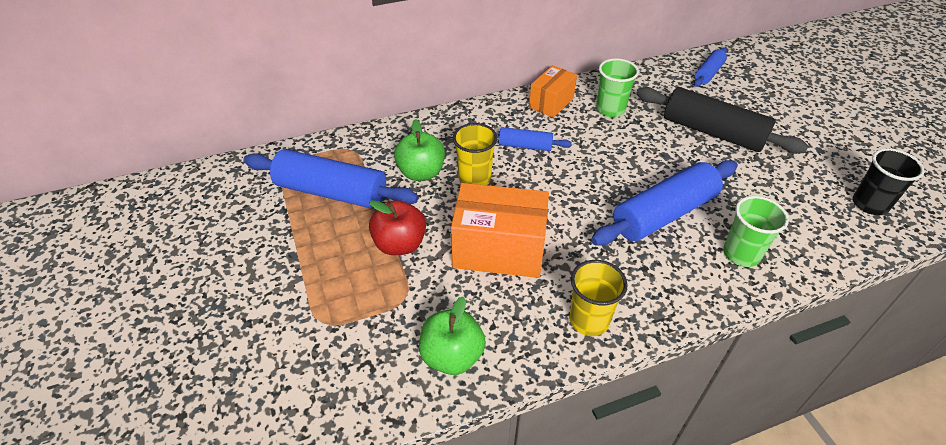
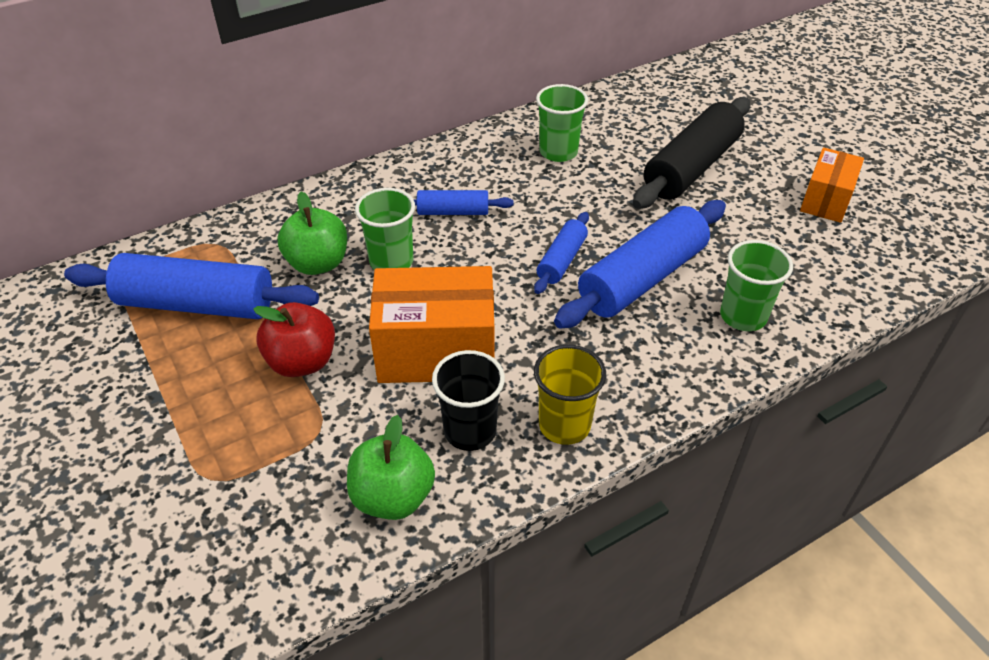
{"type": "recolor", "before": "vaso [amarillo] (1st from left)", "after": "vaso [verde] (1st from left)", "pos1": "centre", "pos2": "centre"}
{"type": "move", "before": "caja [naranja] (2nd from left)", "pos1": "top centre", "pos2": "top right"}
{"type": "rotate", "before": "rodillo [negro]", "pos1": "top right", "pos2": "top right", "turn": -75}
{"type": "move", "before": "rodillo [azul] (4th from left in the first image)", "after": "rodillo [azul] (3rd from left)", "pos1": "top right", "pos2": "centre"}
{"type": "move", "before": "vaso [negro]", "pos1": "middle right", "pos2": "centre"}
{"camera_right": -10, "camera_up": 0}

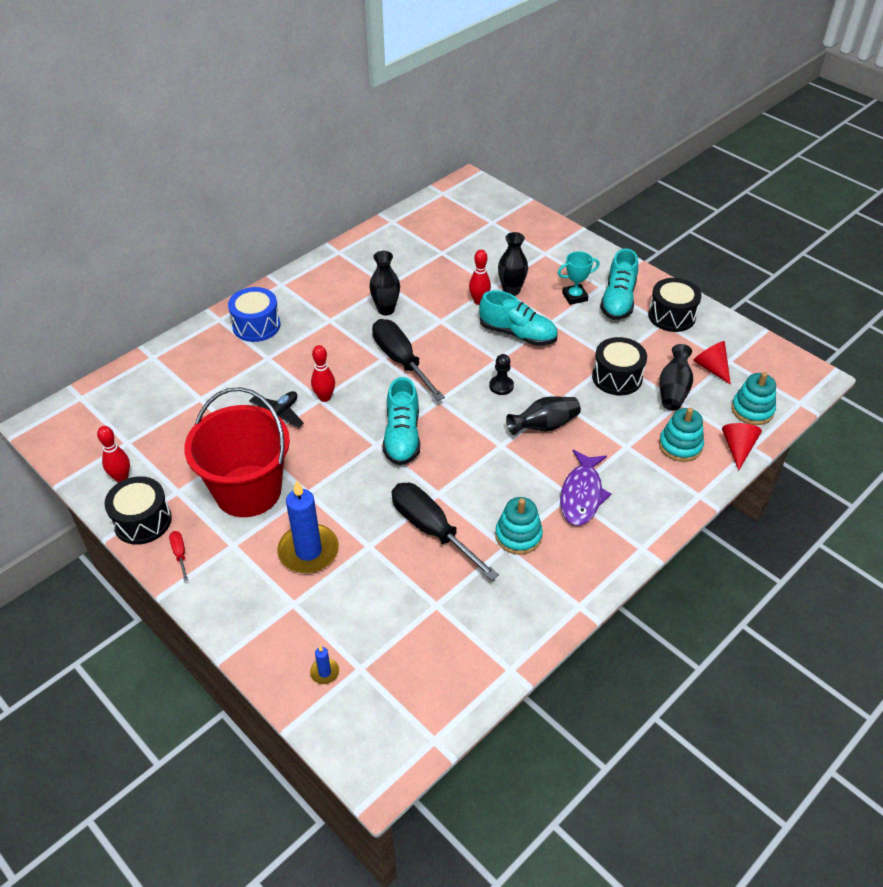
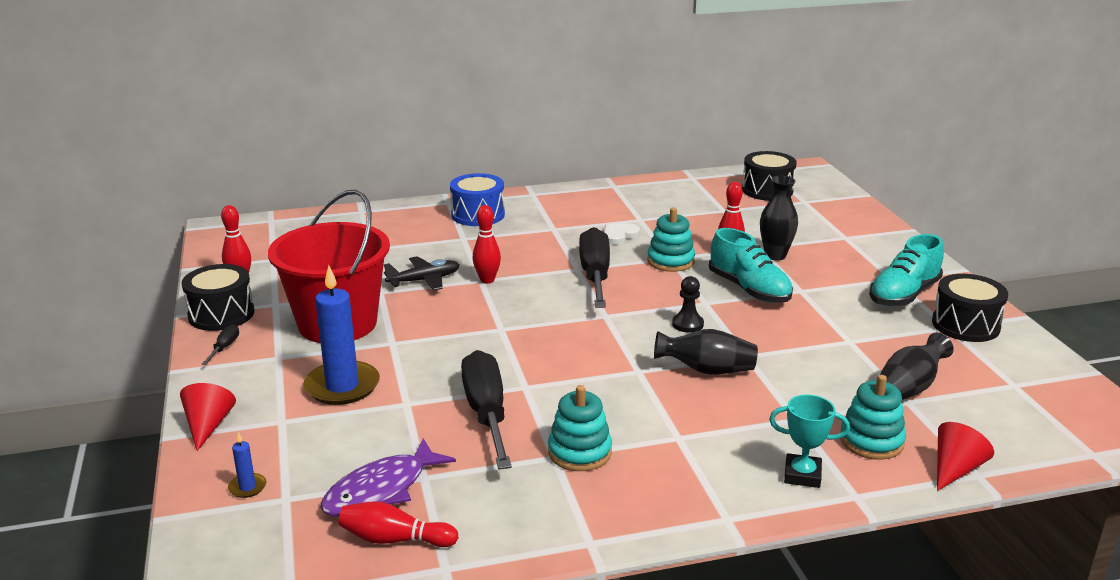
{"type": "recolor", "before": "destornillador [rojo]", "after": "destornillador [negro] (1st from left)", "pos1": "middle left", "pos2": "middle left"}
{"type": "replace", "before": "florero [negro] (1st from left)", "after": "corazón [blanco]", "pos1": "top centre", "pos2": "centre"}
{"type": "delete", "before": "zapato [turquesa] (1st from left)", "pos1": "centre"}
{"type": "move", "before": "trofeo [turquesa]", "pos1": "top centre", "pos2": "bottom right"}
{"type": "move", "before": "pez [morado]", "pos1": "centre", "pos2": "bottom centre"}
{"type": "move", "before": "tambor [negro] (2nd from left)", "pos1": "middle right", "pos2": "top right"}
{"type": "move", "before": "cono [rojo] (1st from left)", "pos1": "middle right", "pos2": "bottom left"}
{"type": "move", "before": "juguete apilable [turquesa] (3rd from left in the first image)", "after": "juguete apilable [turquesa] (2nd from left)", "pos1": "middle right", "pos2": "centre"}
{"type": "insert", "after": "bolo [rojo] (2nd from left)", "pos2": "bottom centre"}
{"camera_right": 30, "camera_up": -20}

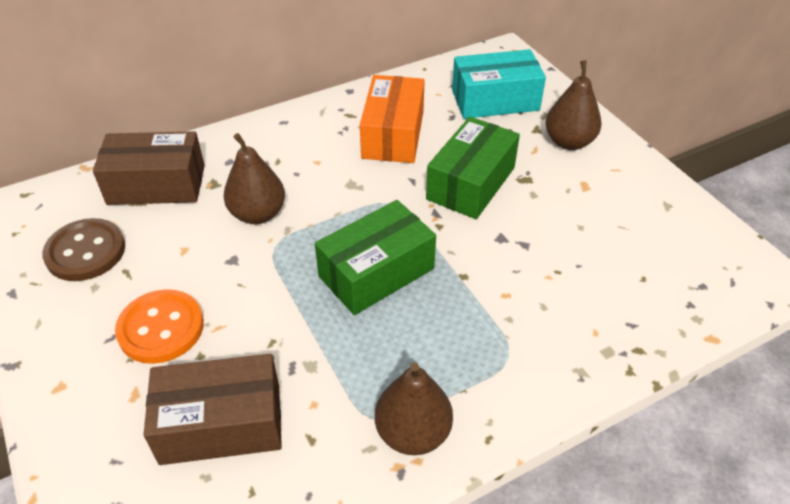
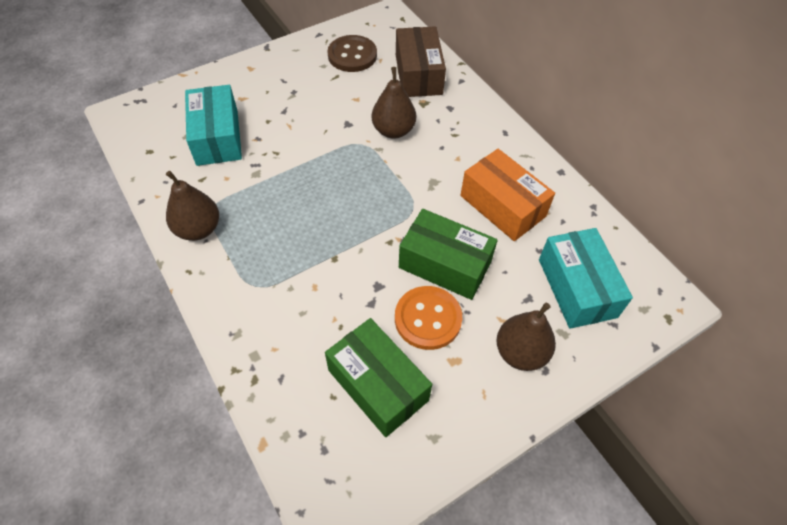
{"type": "move", "before": "botón [naranja]", "pos1": "middle left", "pos2": "centre"}
{"type": "recolor", "before": "caja [marrón] (2nd from left)", "after": "caja [turquesa] (1st from left)", "pos1": "bottom left", "pos2": "top left"}
{"type": "move", "before": "caja [verde] (1st from left)", "pos1": "centre", "pos2": "bottom centre"}
{"type": "rotate", "before": "caja [naranja]", "pos1": "top centre", "pos2": "centre", "turn": 45}
{"camera_right": 85, "camera_up": 10}

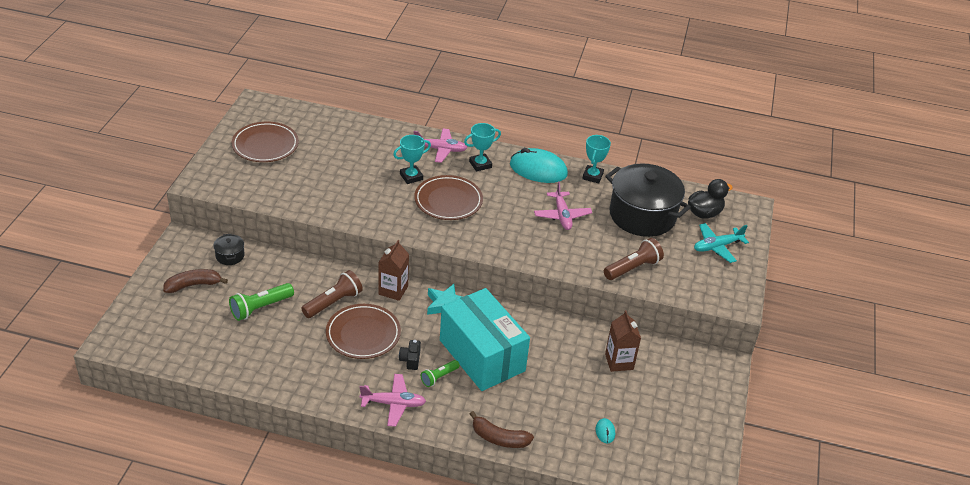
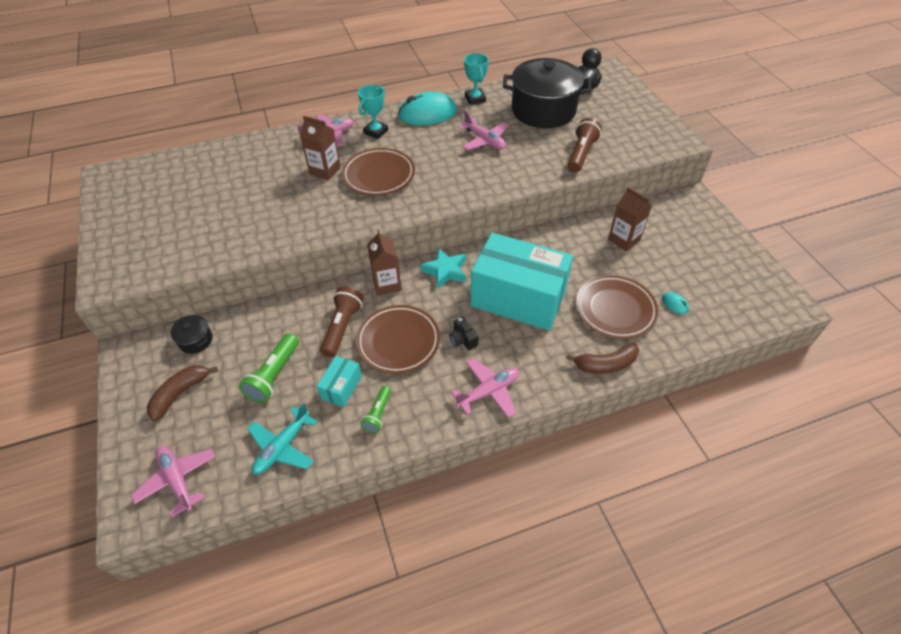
{"type": "move", "before": "plato [marrón] (1st from left in the first image)", "after": "plato [marrón] (3rd from left)", "pos1": "top left", "pos2": "middle right"}
{"type": "replace", "before": "trofeo [turquesa] (1st from left)", "after": "cartón de leche [marrón] (1st from left)", "pos1": "top centre", "pos2": "top centre"}
{"type": "move", "before": "lámpara de mano [verde] (2nd from left)", "pos1": "bottom centre", "pos2": "centre"}
{"type": "move", "before": "avión [turquesa]", "pos1": "middle right", "pos2": "bottom left"}
{"type": "insert", "after": "avión [rosa] (1st from left)", "pos2": "bottom left"}
{"type": "insert", "after": "caja [turquesa] (1st from left)", "pos2": "centre"}
{"camera_right": -30, "camera_up": 10}

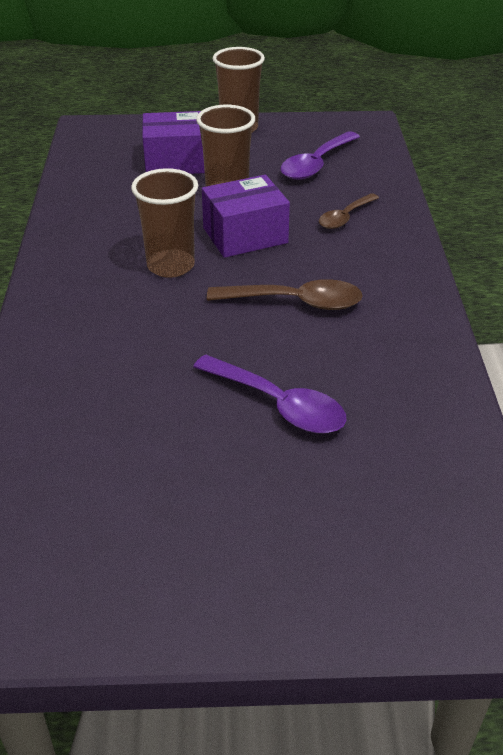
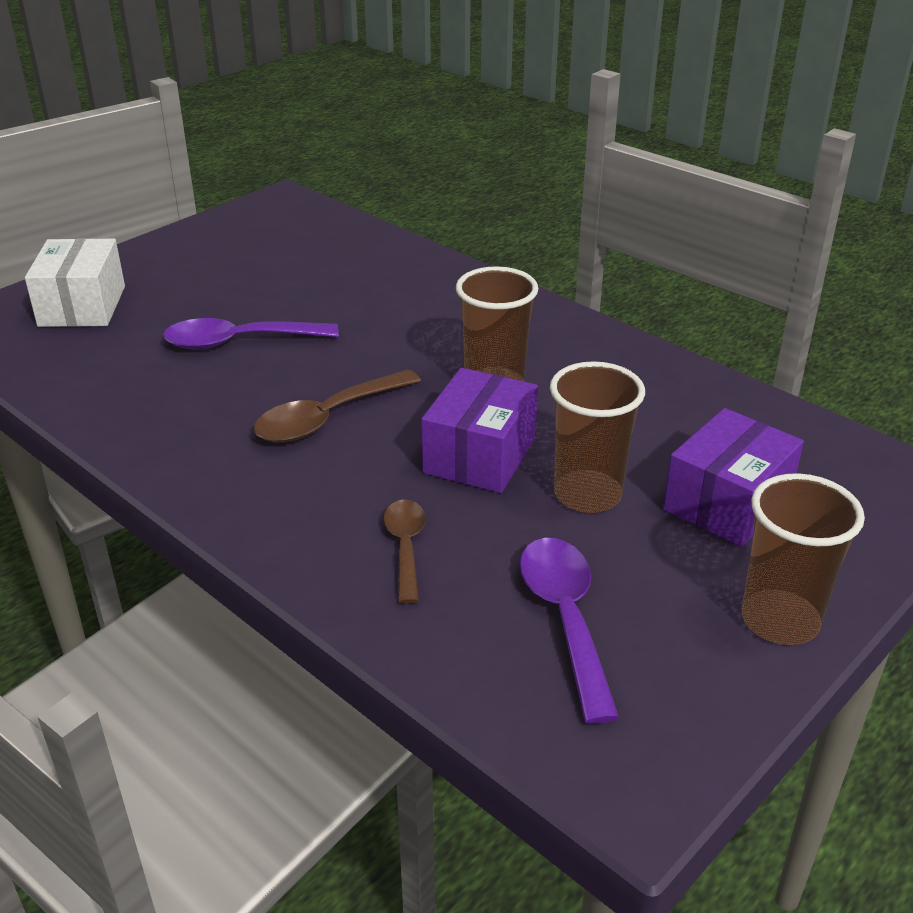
{"type": "insert", "after": "caja [blanco]", "pos2": "top left"}
{"camera_right": 135, "camera_up": -5}

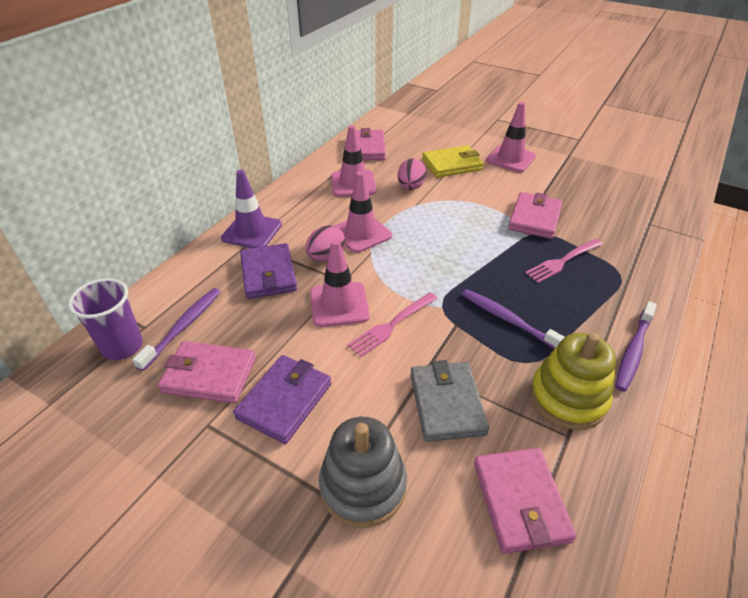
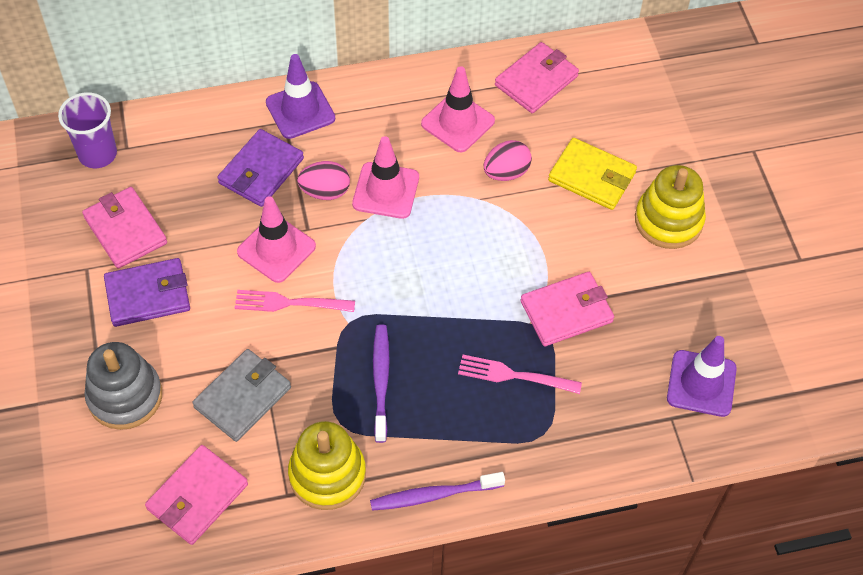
{"type": "delete", "before": "cepillo de dientes [morado] (1st from left)", "pos1": "middle left"}
{"type": "replace", "before": "cono de tráfico [rosa] (4th from left)", "after": "juguete apilable [amarillo] (2nd from left)", "pos1": "top right", "pos2": "middle right"}
{"type": "insert", "after": "cono de tráfico [morado] (2nd from left)", "pos2": "middle right"}
{"camera_right": 45, "camera_up": 15}

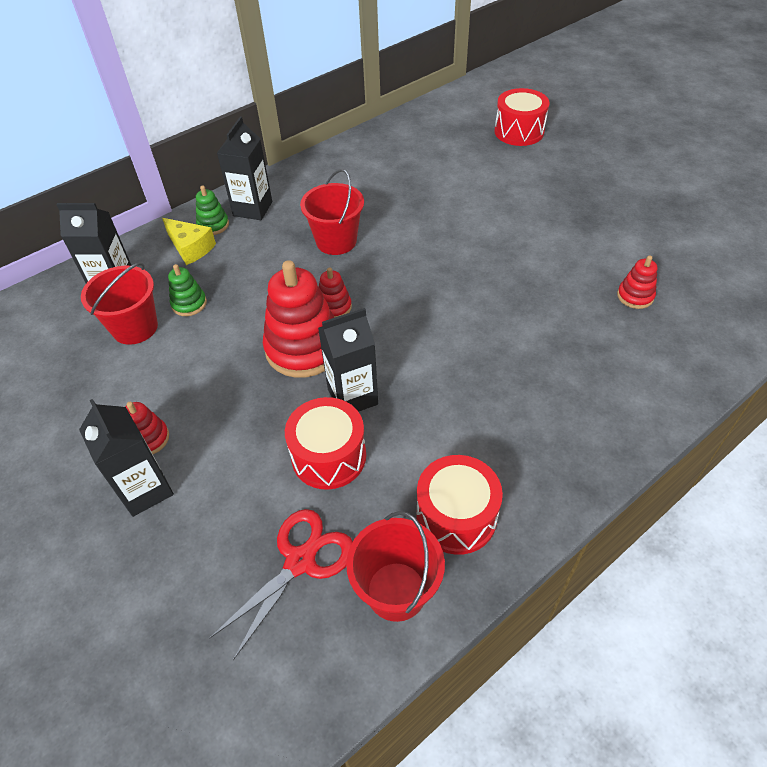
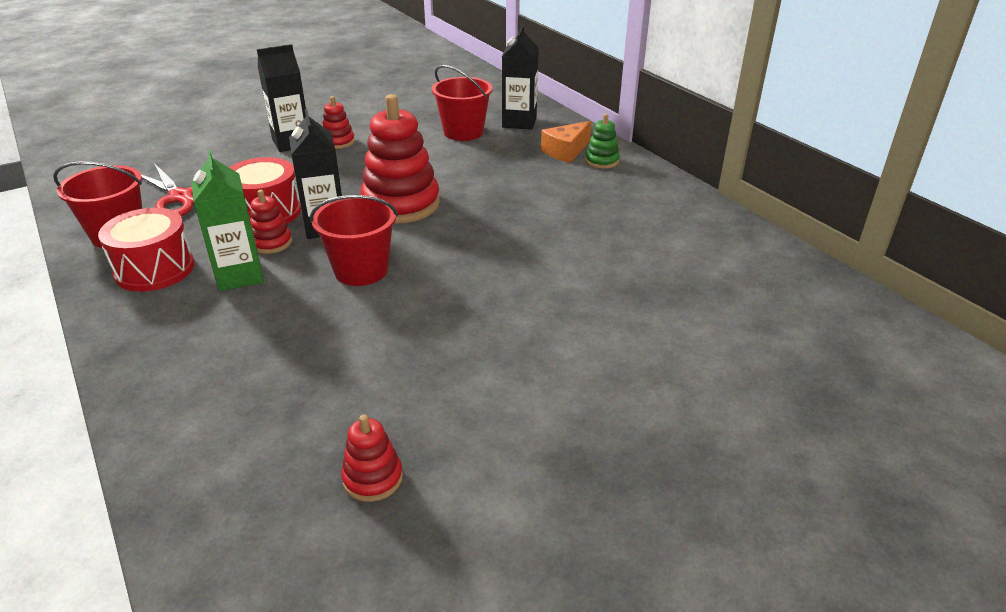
{"type": "recolor", "before": "queso [amarillo]", "after": "queso [naranja]", "pos1": "top left", "pos2": "top centre"}
{"type": "delete", "before": "juguete apilable [verde] (1st from left)", "pos1": "middle left"}
{"type": "delete", "before": "cartón de leche [negro] (3rd from left)", "pos1": "top left"}
{"type": "move", "before": "balde [rojo] (2nd from left)", "pos1": "top centre", "pos2": "centre"}
{"type": "move", "before": "juguete apilable [rojo] (3rd from left in the first image)", "after": "juguete apilable [rojo] (1st from left)", "pos1": "centre", "pos2": "middle left"}
{"type": "delete", "before": "tambor [rojo] (3rd from left)", "pos1": "top right"}
{"type": "insert", "after": "cartón de leche [verde]", "pos2": "middle left"}
{"camera_right": 95, "camera_up": -15}

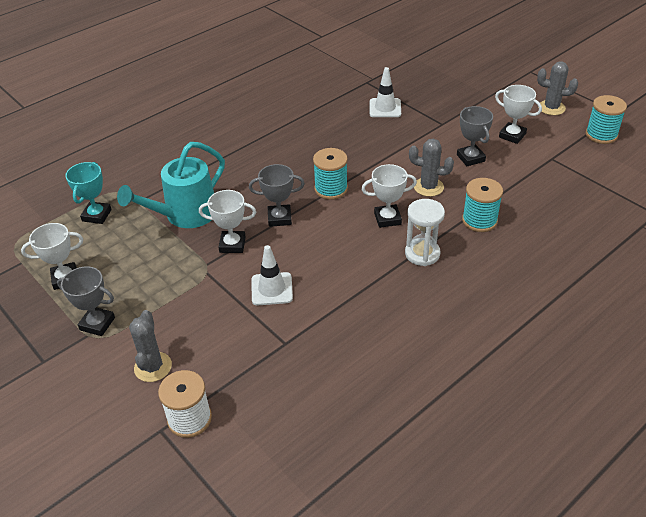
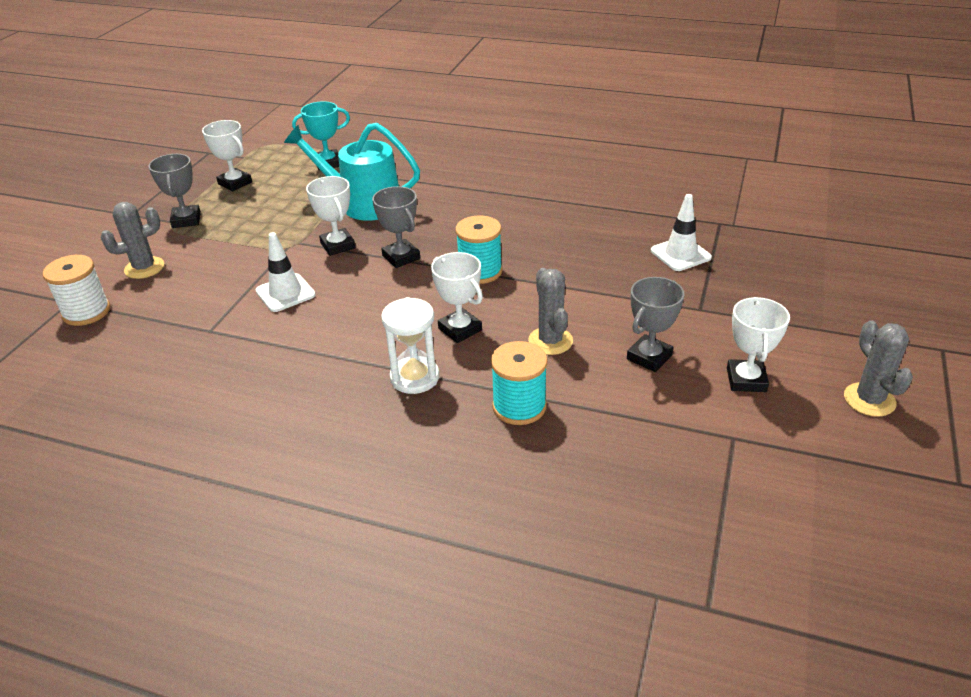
{"type": "delete", "before": "carrete [turquesa] (3rd from left)", "pos1": "top right"}
{"camera_right": 60, "camera_up": -5}

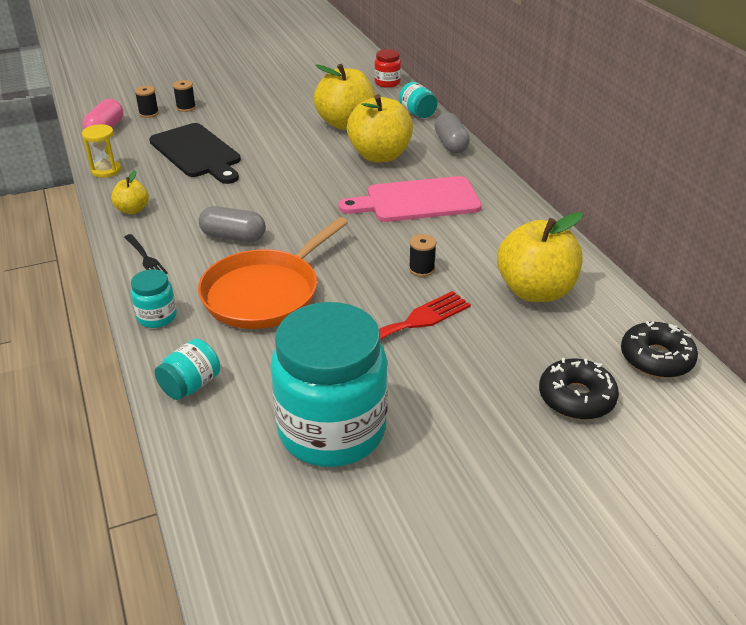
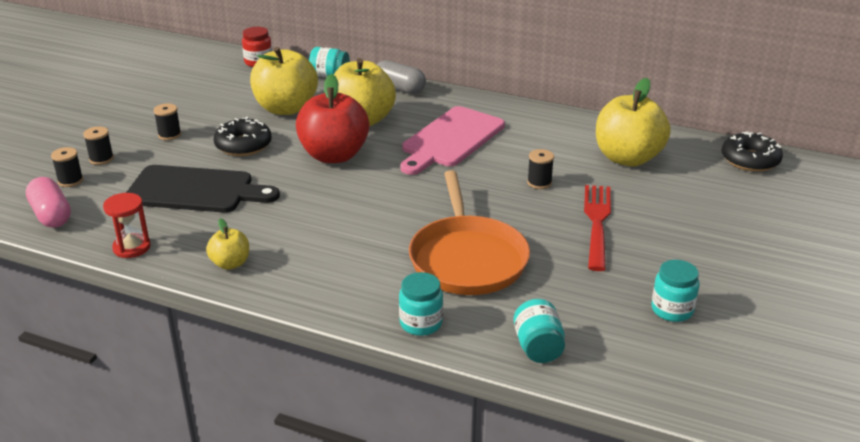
{"type": "recolor", "before": "reloj de arena [amarillo]", "after": "reloj de arena [rojo]", "pos1": "top left", "pos2": "middle left"}
{"type": "delete", "before": "tenedor [negro]", "pos1": "middle left"}
{"type": "delete", "before": "cápsula [gris] (1st from left)", "pos1": "middle left"}
{"type": "resize", "before": "tarro [turquesa] (3rd from left in the first image)", "pos1": "centre", "pos2": "middle right", "scale": 0.43}
{"type": "move", "before": "rosquilla [negro] (1st from left)", "pos1": "middle right", "pos2": "top left"}
{"type": "insert", "after": "carrete [negro] (3rd from left)", "pos2": "top left"}
{"type": "insert", "after": "manzana [rojo]", "pos2": "top centre"}
{"camera_right": -45, "camera_up": -5}

